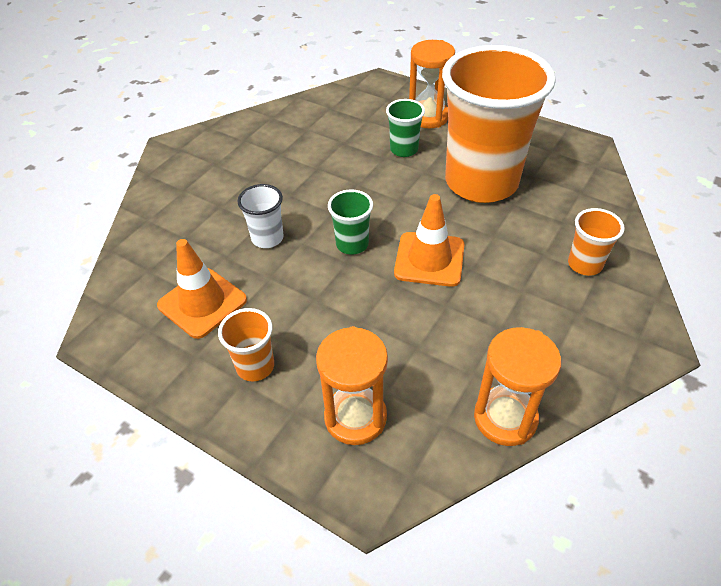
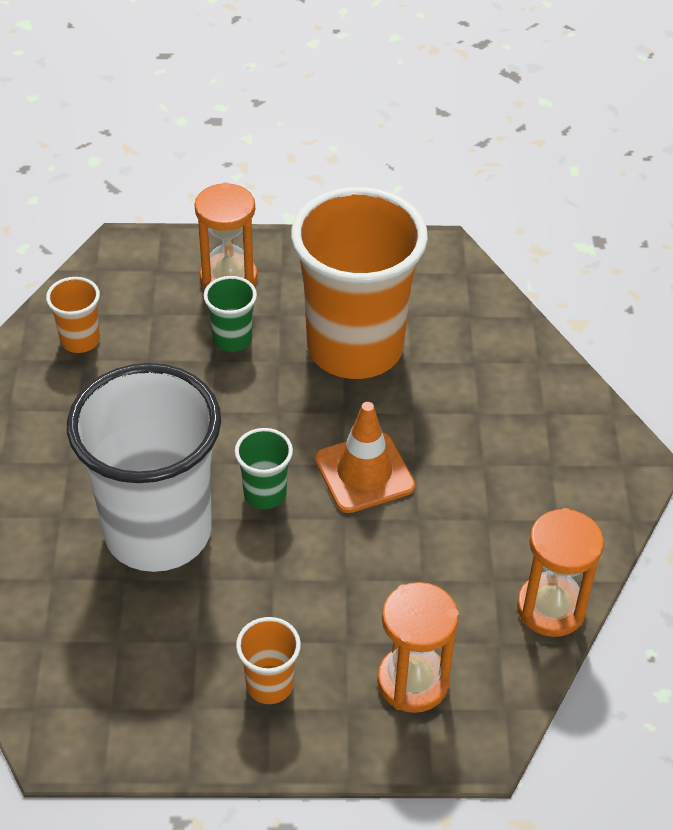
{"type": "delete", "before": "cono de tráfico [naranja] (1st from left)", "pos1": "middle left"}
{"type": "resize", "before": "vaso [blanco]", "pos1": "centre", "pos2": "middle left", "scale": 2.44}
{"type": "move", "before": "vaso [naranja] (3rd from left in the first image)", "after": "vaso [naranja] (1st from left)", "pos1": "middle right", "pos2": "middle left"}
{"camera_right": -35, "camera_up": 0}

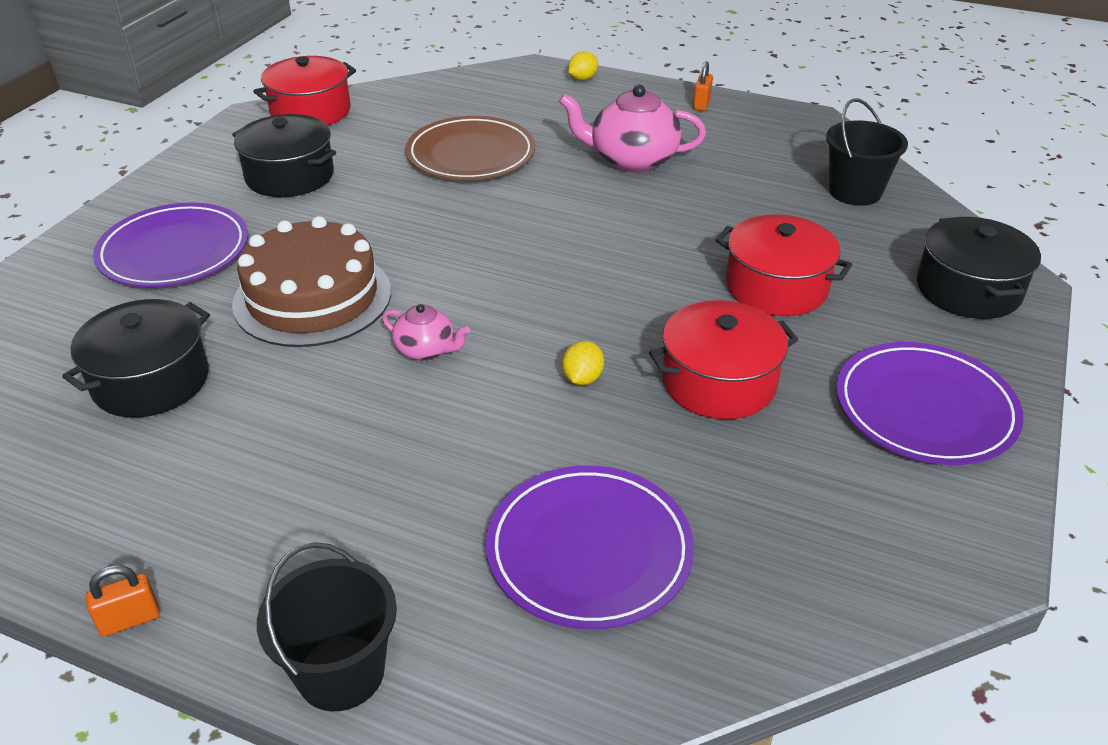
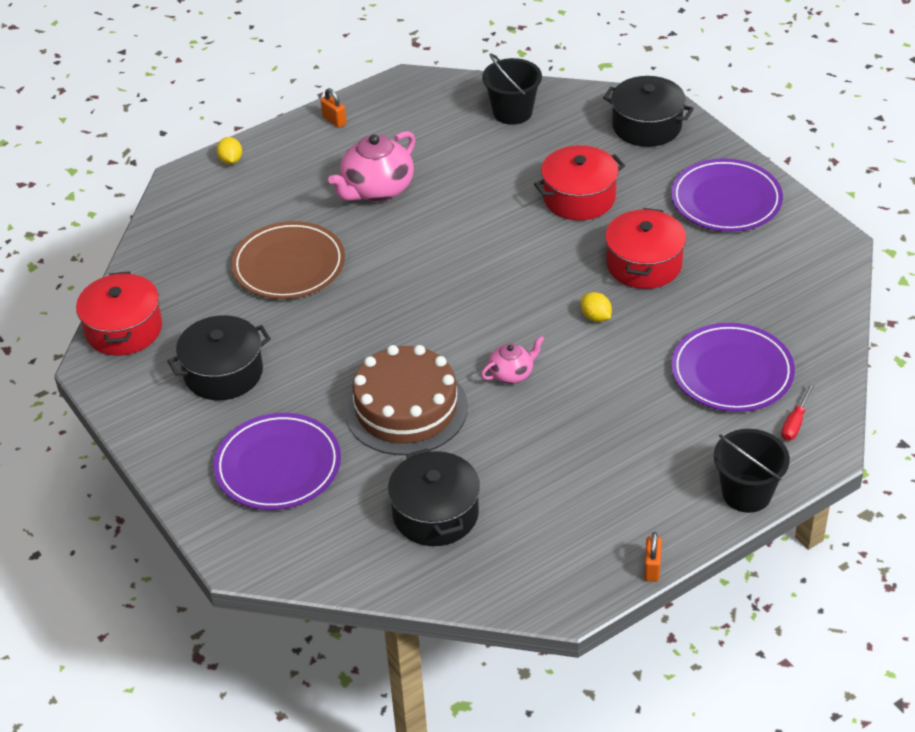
{"type": "insert", "after": "destornillador [rojo]", "pos2": "middle right"}
{"camera_right": -55, "camera_up": 5}

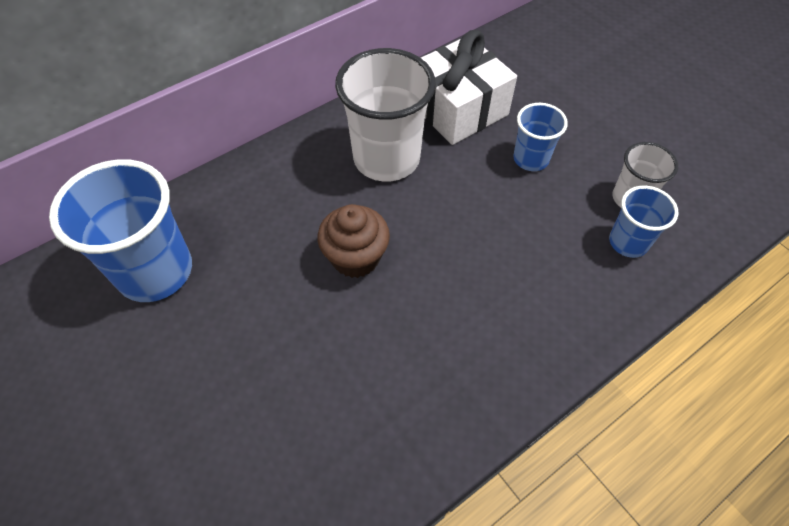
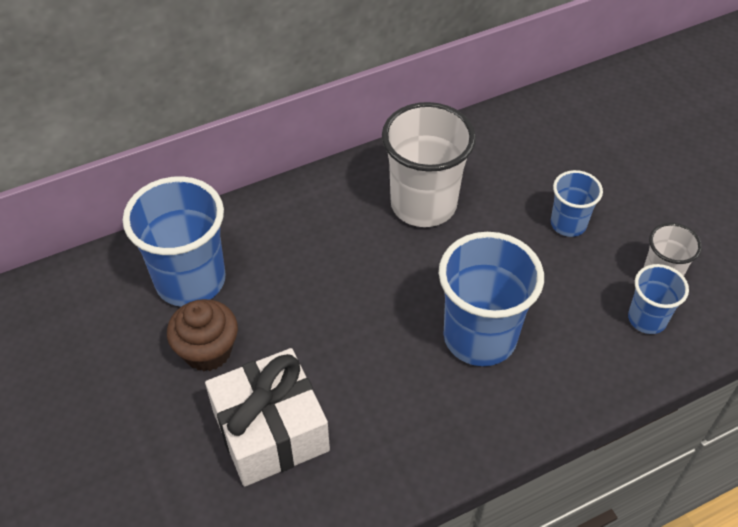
{"type": "move", "before": "magdalena [marrón]", "pos1": "centre", "pos2": "middle left"}
{"type": "move", "before": "regalo [blanco]", "pos1": "top centre", "pos2": "bottom centre"}
{"type": "insert", "after": "vaso [azul] (2nd from left)", "pos2": "centre"}
{"camera_right": 10, "camera_up": -5}

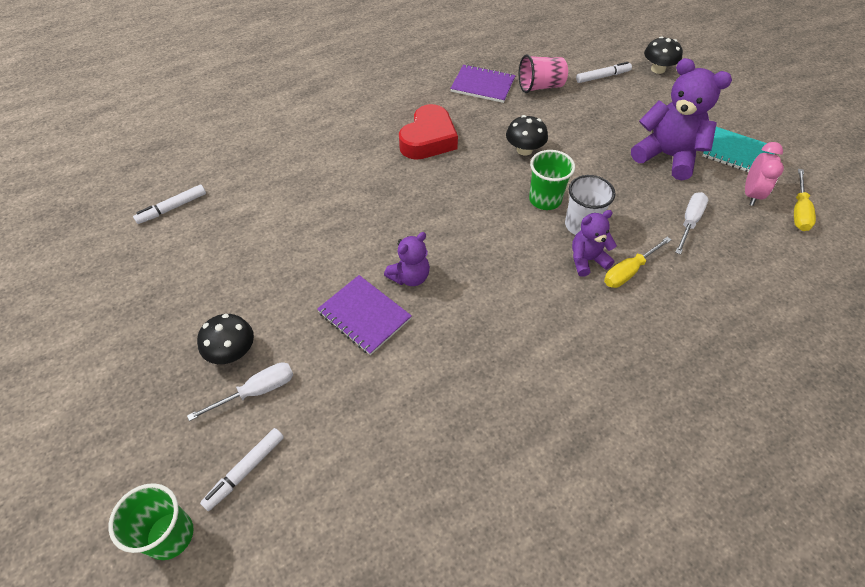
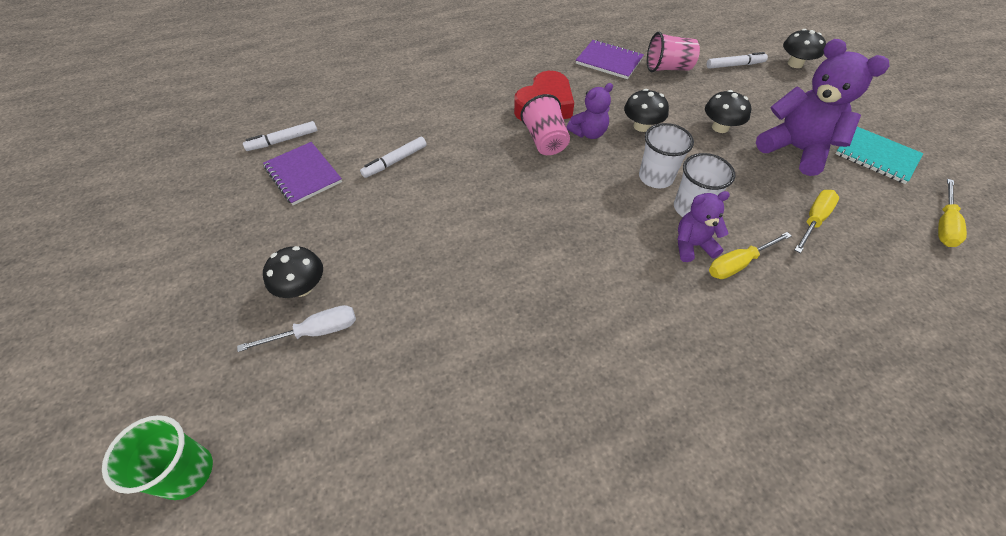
{"type": "move", "before": "rotulador [blanco] (2nd from left)", "pos1": "bottom left", "pos2": "top centre"}
{"type": "move", "before": "cuaderno [morado] (1st from left)", "pos1": "centre", "pos2": "top left"}
{"type": "move", "before": "osito [morado] (1st from left)", "pos1": "centre", "pos2": "top centre"}
{"type": "recolor", "before": "vaso [verde] (2nd from left)", "after": "vaso [blanco] (1st from left)", "pos1": "top centre", "pos2": "top centre"}
{"type": "recolor", "before": "destornillador [blanco] (2nd from left)", "after": "destornillador [amarillo] (2nd from left)", "pos1": "middle right", "pos2": "middle right"}
{"type": "delete", "before": "despertador [rosa]", "pos1": "top right"}
{"type": "insert", "after": "vaso [rosa] (1st from left)", "pos2": "top centre"}
{"type": "insert", "after": "seta [negro] (3rd from left)", "pos2": "top right"}
{"camera_right": 10, "camera_up": 0}

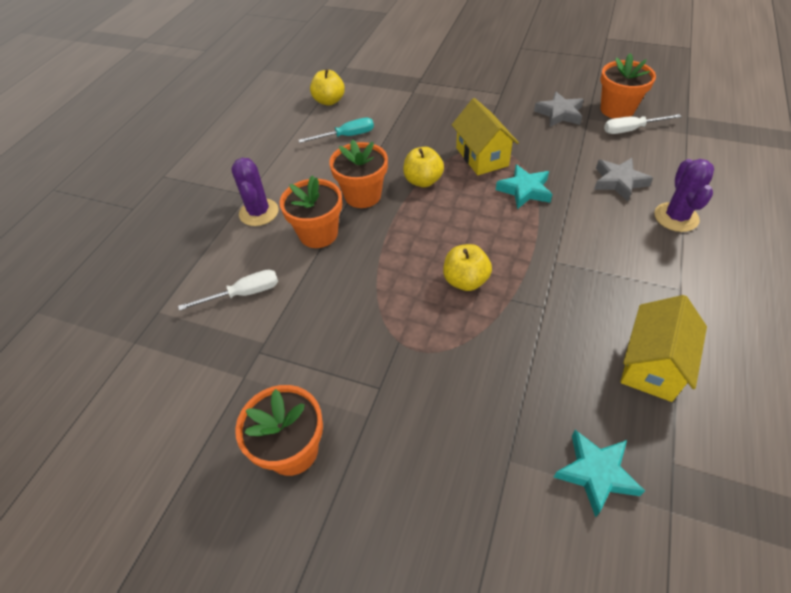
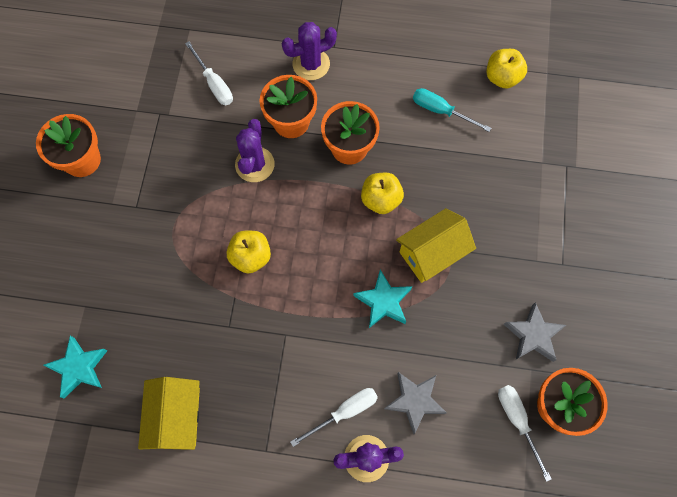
{"type": "rotate", "before": "destornillador [turquesa]", "pos1": "top centre", "pos2": "top right", "turn": 150}
{"type": "rotate", "before": "casa [amarillo] (2nd from left in the first image)", "pos1": "middle right", "pos2": "bottom left", "turn": 75}
{"type": "insert", "after": "cactus [morado] (1st from left)", "pos2": "top centre"}
{"type": "insert", "after": "destornillador [blanco] (2nd from left)", "pos2": "bottom centre"}
{"camera_right": 75, "camera_up": 20}

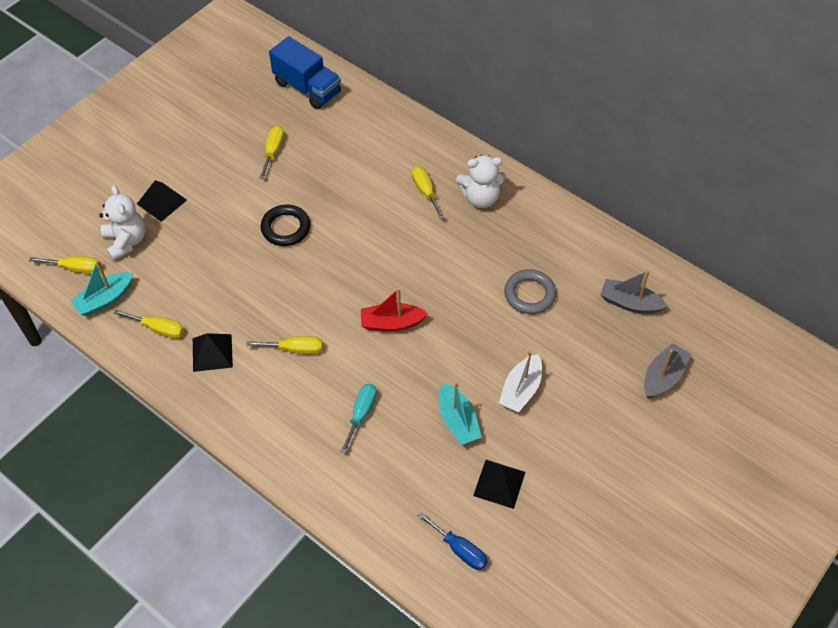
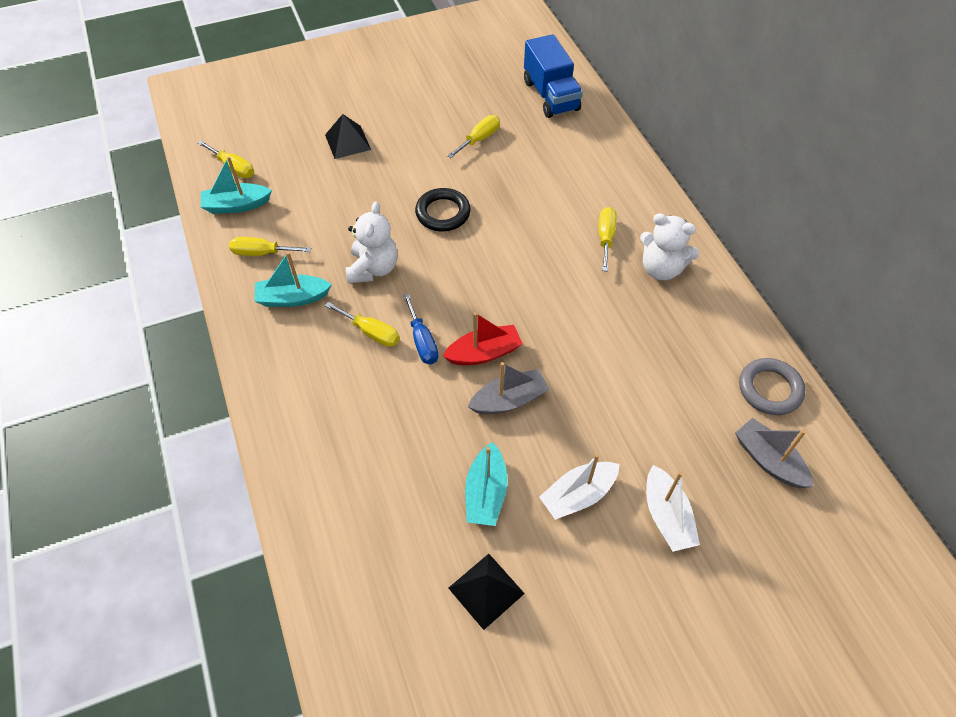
{"type": "move", "before": "osito [blanco] (1st from left)", "pos1": "middle left", "pos2": "centre"}
{"type": "rotate", "before": "destornillador [amarillo] (2nd from left)", "pos1": "middle left", "pos2": "middle left", "turn": 135}
{"type": "replace", "before": "pirámide [negro] (2nd from left)", "after": "barco [turquesa] (2nd from left)", "pos1": "middle left", "pos2": "middle left"}
{"type": "delete", "before": "destornillador [turquesa]", "pos1": "centre"}
{"type": "rotate", "before": "barco [rojo]", "pos1": "centre", "pos2": "centre", "turn": 135}
{"type": "move", "before": "destornillador [azul]", "pos1": "bottom centre", "pos2": "centre"}
{"type": "move", "before": "anillo [gris]", "pos1": "centre", "pos2": "middle right"}
{"type": "move", "before": "barco [gris] (2nd from left in the first image)", "after": "barco [gris] (1st from left)", "pos1": "middle right", "pos2": "centre"}
{"type": "insert", "after": "barco [blanco] (2nd from left)", "pos2": "bottom right"}
{"camera_right": 30, "camera_up": 0}

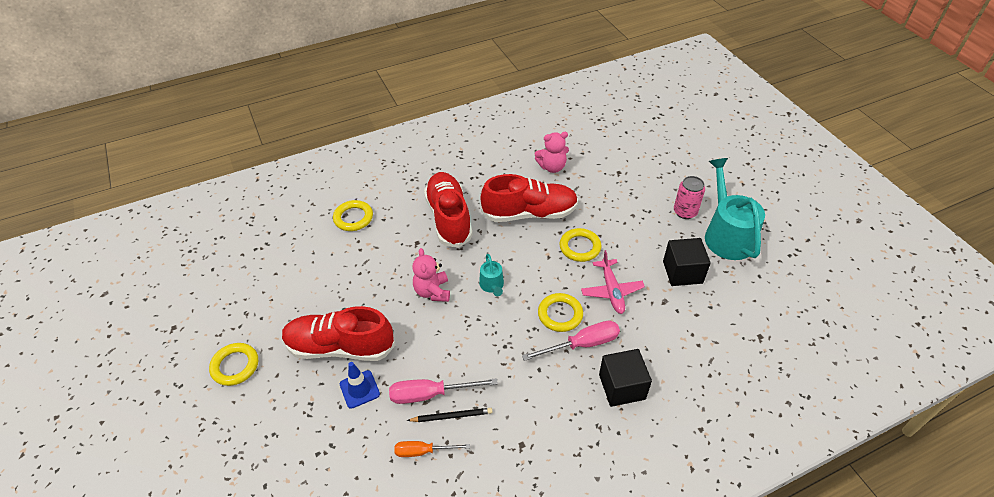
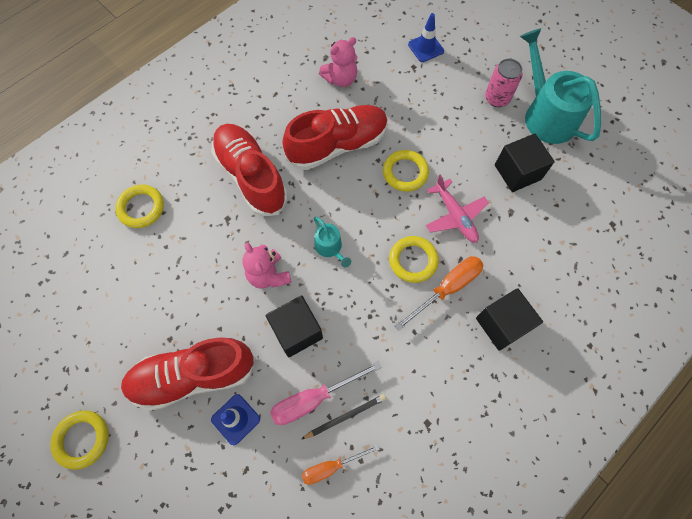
{"type": "recolor", "before": "destornillador [rosa] (2nd from left)", "after": "destornillador [naranja] (2nd from left)", "pos1": "bottom centre", "pos2": "centre"}
{"type": "insert", "after": "cubo [negro] (1st from left)", "pos2": "centre"}
{"type": "insert", "after": "cono de tráfico [azul] (2nd from left)", "pos2": "top centre"}
{"camera_right": -20, "camera_up": 20}

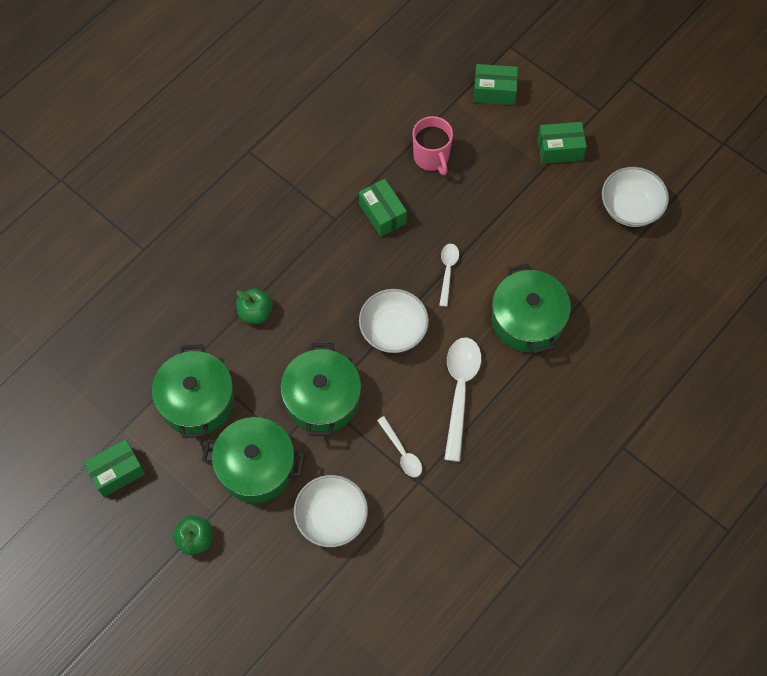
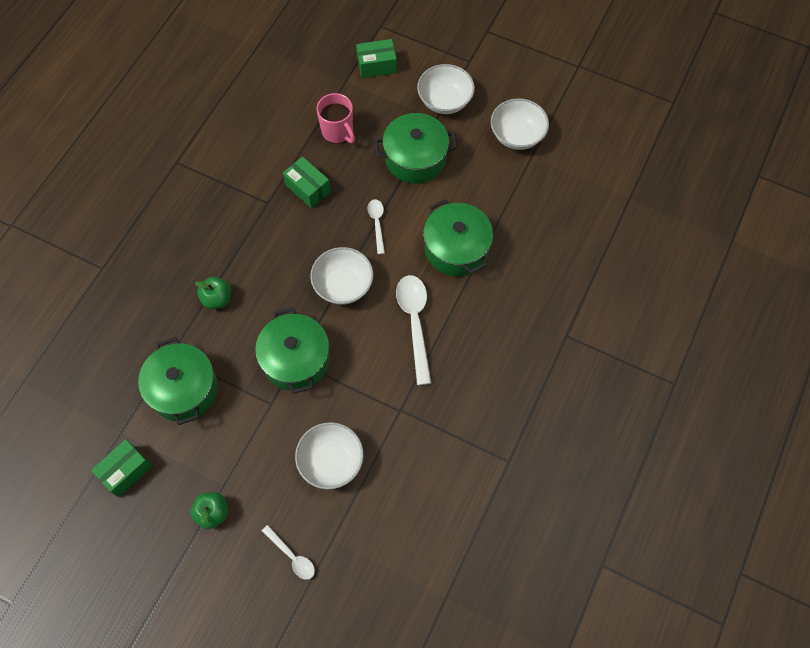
{"type": "move", "before": "olla [verde] (2nd from left in the first image)", "after": "olla [verde] (3rd from left)", "pos1": "bottom left", "pos2": "top centre"}
{"type": "move", "before": "cuchara [blanco] (1st from left)", "pos1": "centre", "pos2": "bottom centre"}
{"type": "replace", "before": "caja [verde] (4th from left)", "after": "cuenco [blanco] (3rd from left)", "pos1": "top right", "pos2": "top centre"}
{"camera_right": -15, "camera_up": 0}

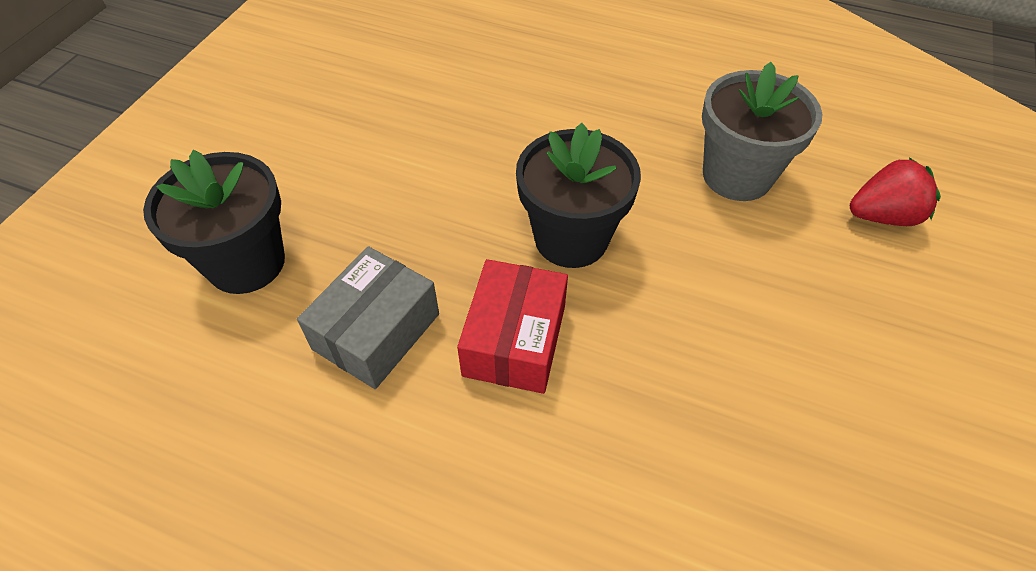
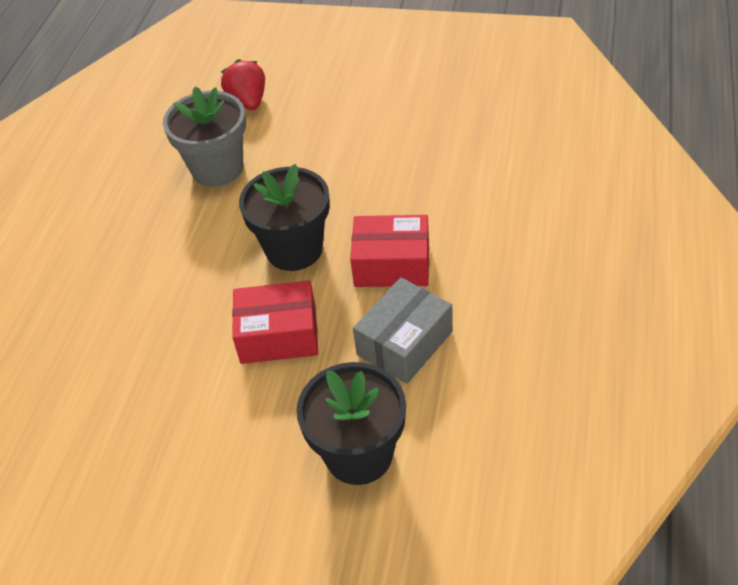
{"type": "rotate", "before": "caja [gris]", "pos1": "centre", "pos2": "centre", "turn": -75}
{"type": "insert", "after": "caja [rojo] (1st from left)", "pos2": "centre"}
{"camera_right": -95, "camera_up": -5}

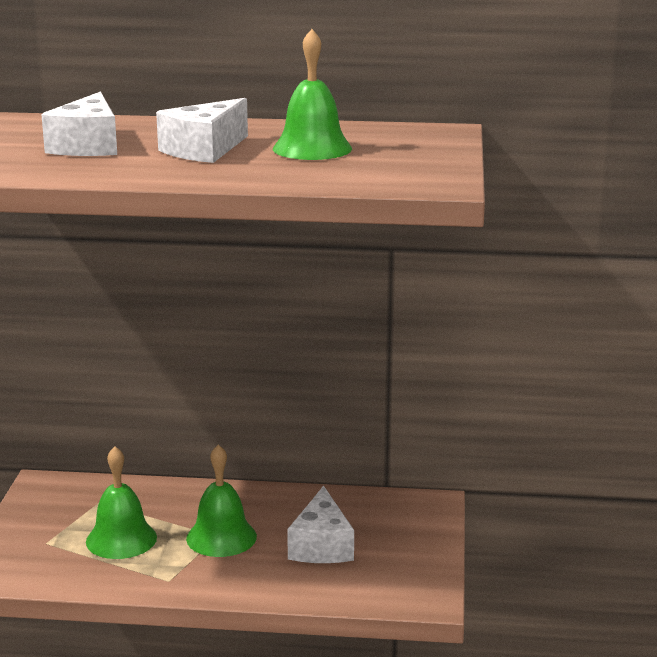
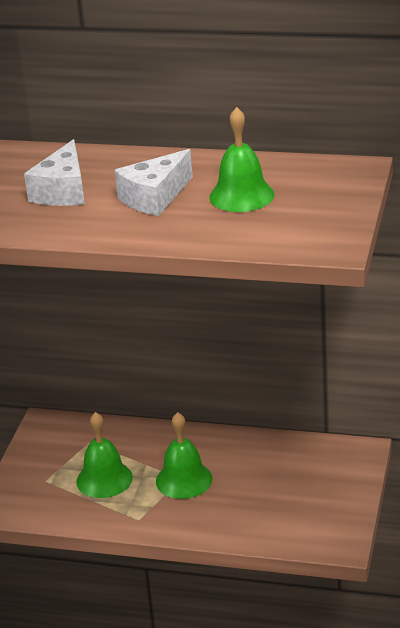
{"type": "delete", "before": "queso [blanco] (3rd from left)", "pos1": "bottom centre"}
{"camera_right": 10, "camera_up": 10}

